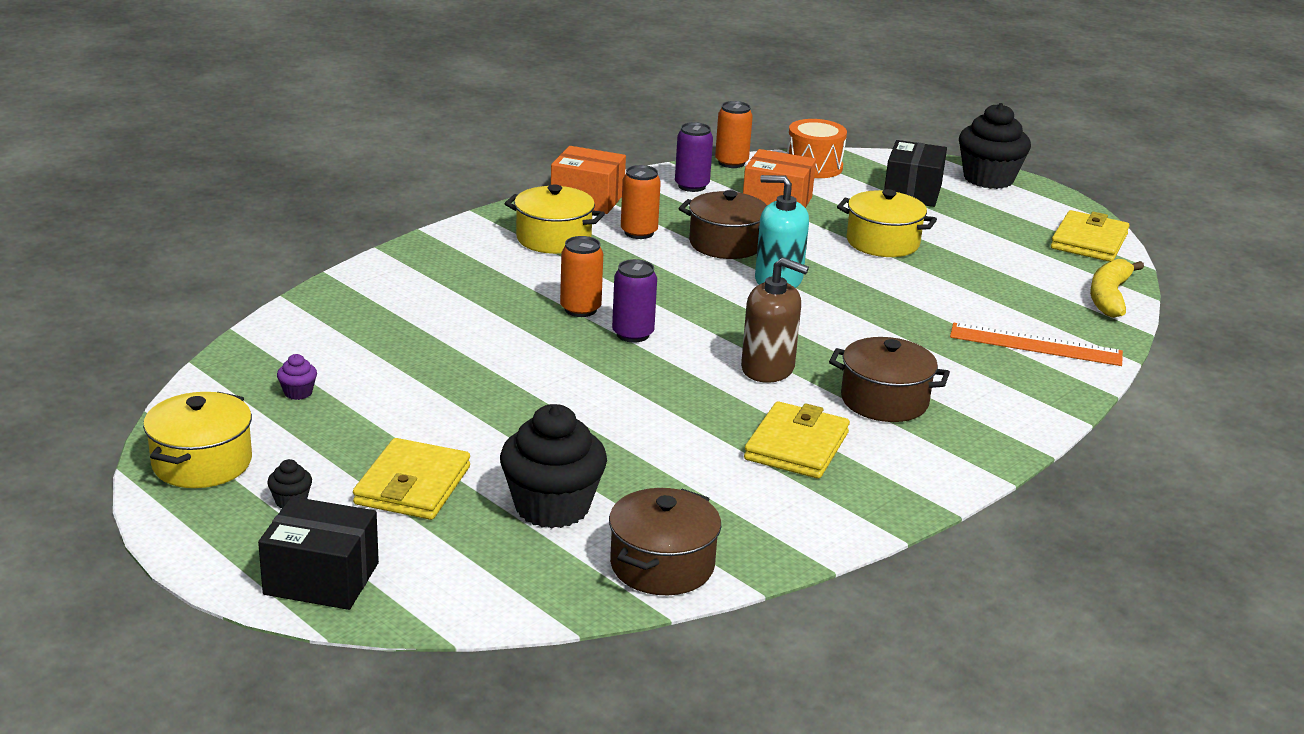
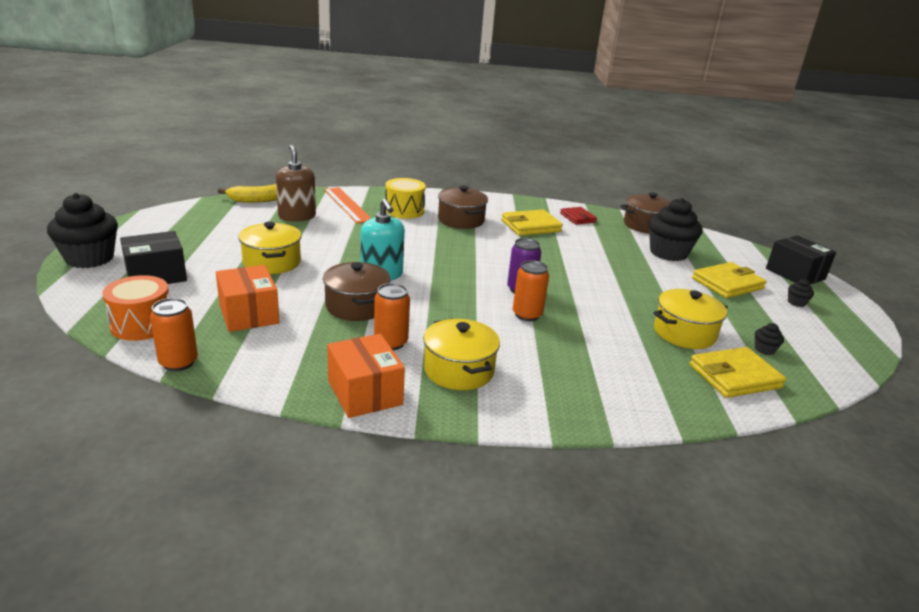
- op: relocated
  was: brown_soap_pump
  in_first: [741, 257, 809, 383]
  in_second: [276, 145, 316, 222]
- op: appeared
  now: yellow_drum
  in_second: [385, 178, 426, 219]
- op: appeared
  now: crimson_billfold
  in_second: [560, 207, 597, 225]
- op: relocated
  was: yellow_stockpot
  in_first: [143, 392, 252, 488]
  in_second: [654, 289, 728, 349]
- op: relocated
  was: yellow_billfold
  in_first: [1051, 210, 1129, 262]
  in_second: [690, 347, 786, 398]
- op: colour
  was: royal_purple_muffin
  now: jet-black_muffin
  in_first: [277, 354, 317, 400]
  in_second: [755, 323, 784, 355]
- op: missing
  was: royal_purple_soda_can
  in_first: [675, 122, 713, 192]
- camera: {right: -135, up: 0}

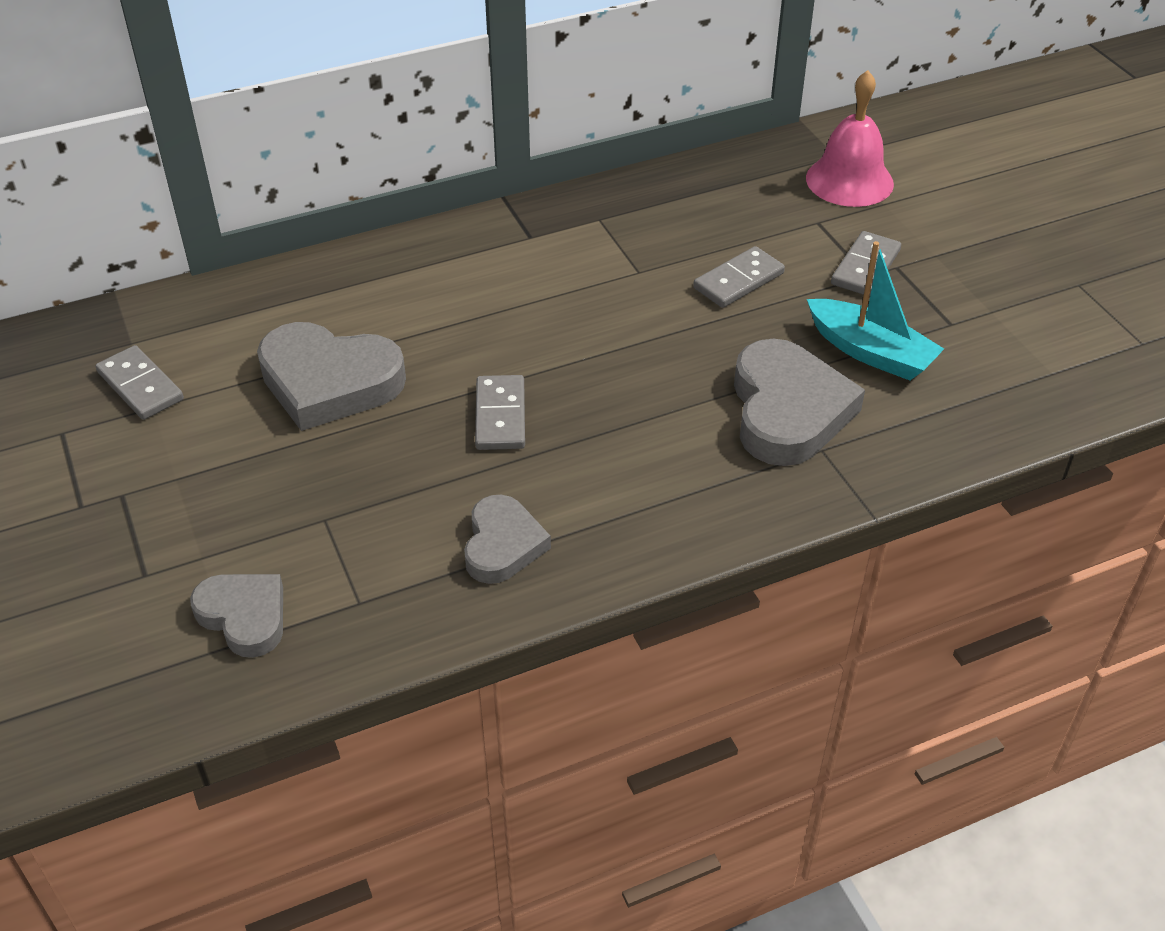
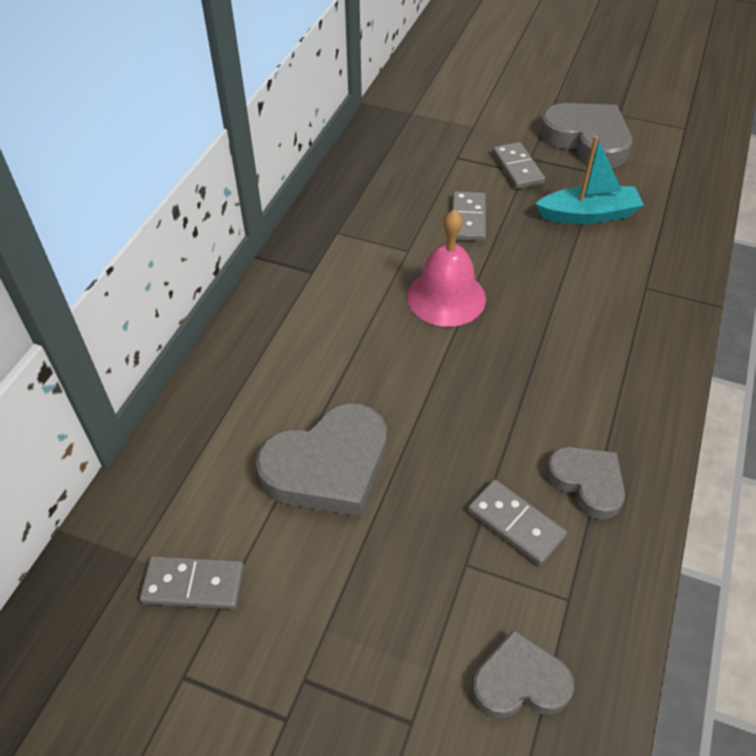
- op: relocated
  was: rose-pink_bell
  in_first: [806, 70, 894, 207]
  in_second: [407, 209, 486, 327]
- op: relocated
  was: gray_domino
  in_first: [475, 375, 525, 450]
  in_second: [468, 480, 567, 565]
- op: relocated
  was: gray_heart_shape
  in_first: [734, 339, 865, 466]
  in_second: [540, 103, 632, 168]
- camera: {right: -45, up: 5}

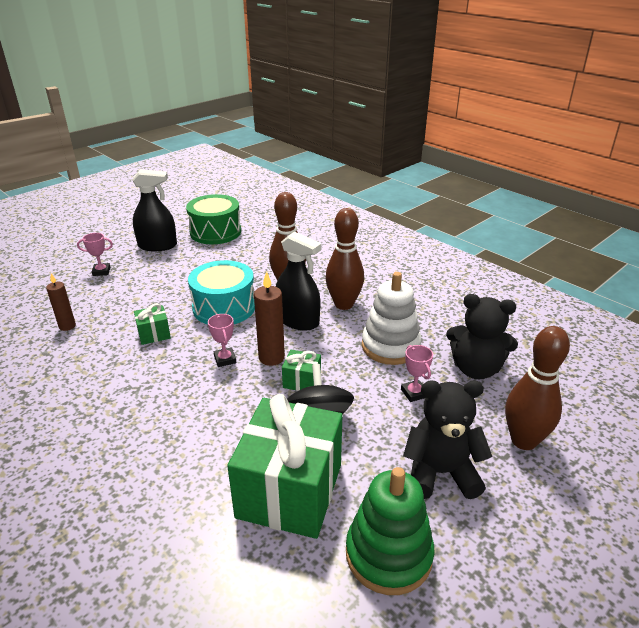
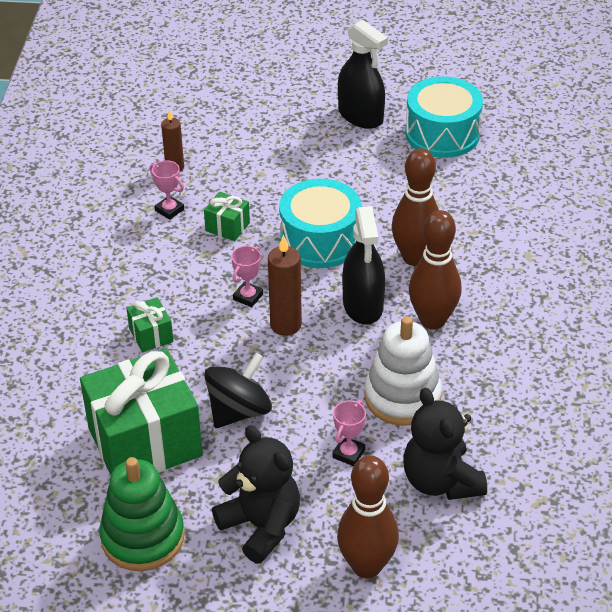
- op: relocated
  was: emerald_present
  in_first: [282, 350, 321, 391]
  in_second: [126, 297, 173, 352]
- op: relocated
  was: rose-pink_award_cup
  in_first: [77, 233, 113, 276]
  in_second: [150, 160, 184, 220]
- op: colour
  was: emerald_drum
  now: aqua_drum
  in_first: [186, 194, 241, 244]
  in_second: [405, 76, 483, 158]
- camera: {right: 50, up: 10}

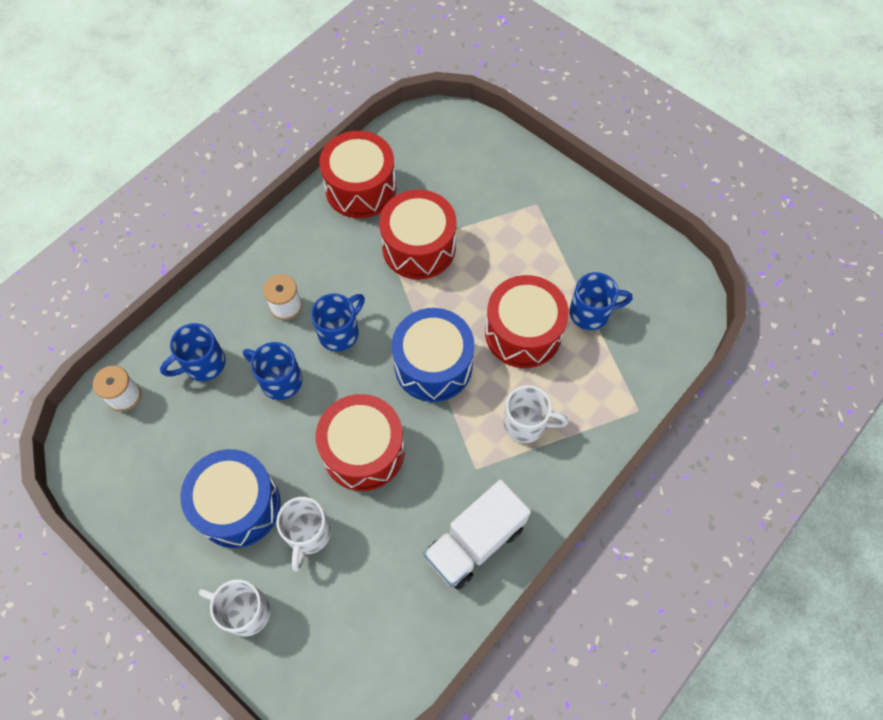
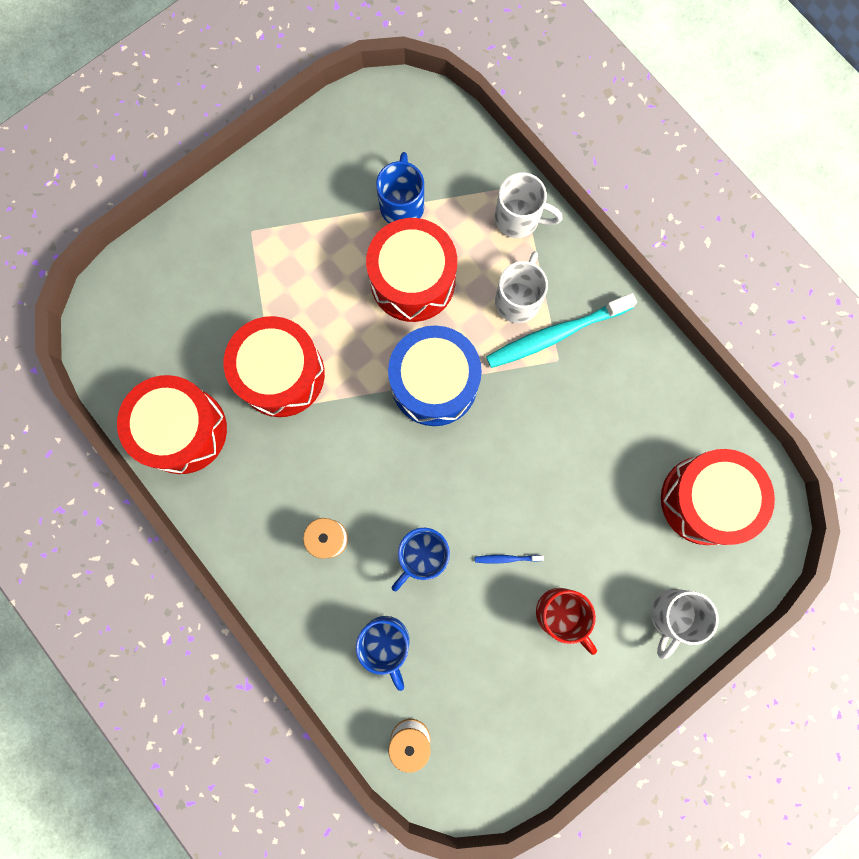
- op: appeared
  now: royal_blue_dental_brush
  in_second: [475, 555, 544, 564]
- op: appeared
  now: aqua_dental_brush
  in_second: [486, 293, 637, 368]
- op: relocated
  was: white_mug
  in_first: [276, 497, 331, 571]
  in_second: [495, 172, 563, 238]
- op: exchanged
  was: royal_blue_drum
  now: crimson_mug
  in_first: [180, 449, 281, 548]
  in_second: [536, 588, 597, 655]
- op: relocated
  was: crimson_drum
  in_first: [316, 394, 405, 491]
  in_second: [661, 449, 775, 545]
- op: missing
  was: royal_blue_mug
  in_first: [311, 293, 365, 351]
- op: missing
  was: white_toy_truck
  in_first: [423, 480, 531, 590]
- camera: {right: -80, up: 15}

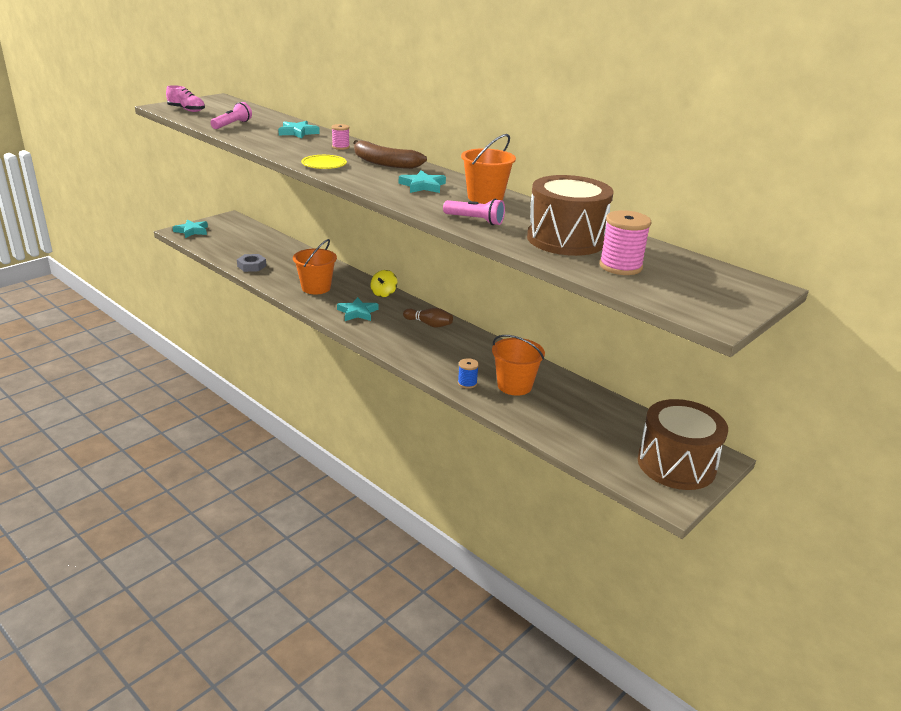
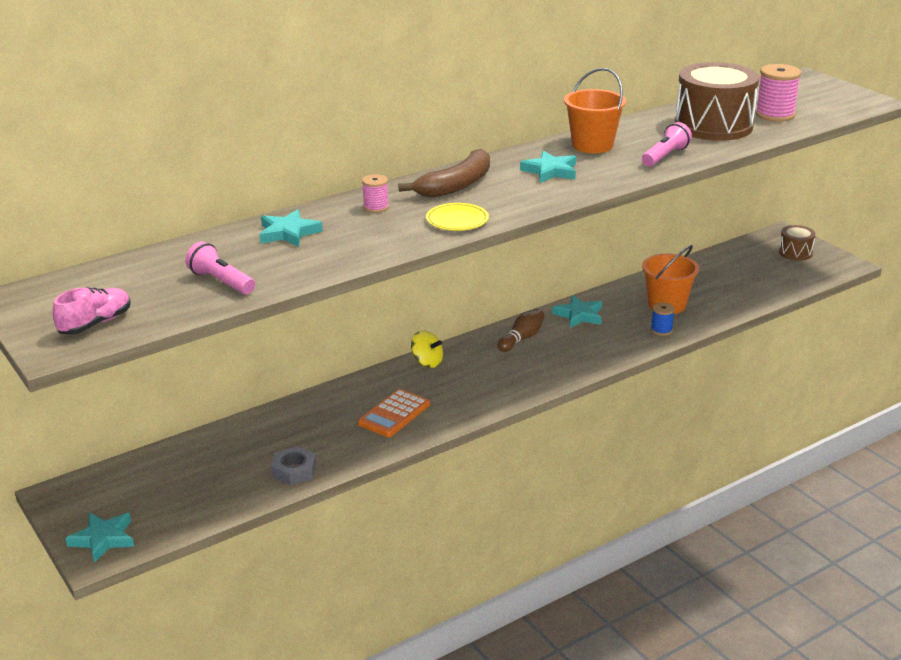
- op: exchanged
  was: bright_orange_pail
  now: bright_orange_adding_machine
  in_first: [293, 239, 337, 294]
  in_second: [358, 389, 430, 437]
- op: relocated
  was: aqua_star_shape
  in_first: [337, 297, 378, 321]
  in_second: [552, 295, 602, 328]
- op: size
  was: brown_drum
  in_first: [638, 399, 728, 490]
  in_second: [779, 225, 816, 260]
  ratio: 0.49
- camera: {right: -75, up: 0}

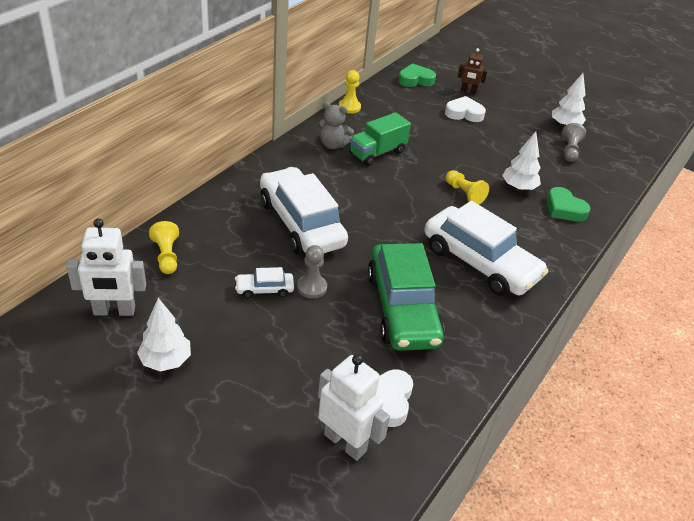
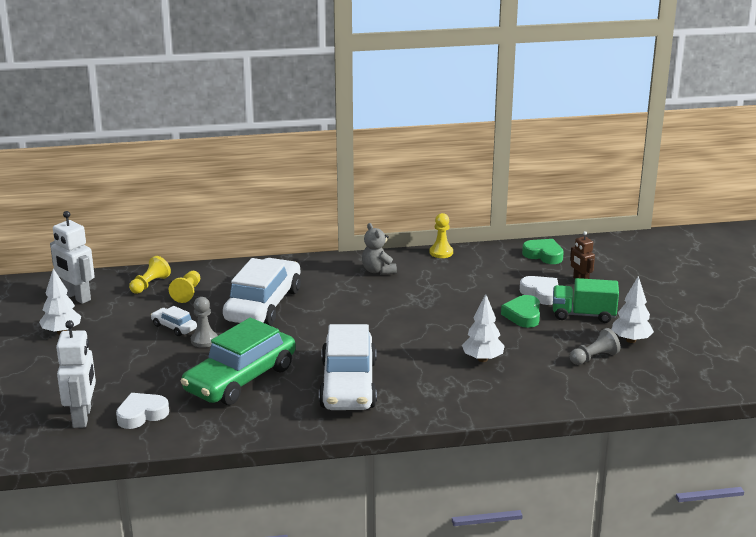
- op: relocated
  was: yellow_chess_pawn
  in_first: [446, 170, 489, 205]
  in_second: [169, 271, 200, 303]
- op: relocated
  was: emerald_heart_shape
  in_first: [547, 187, 590, 222]
  in_second: [501, 295, 540, 328]
- op: relocated
  was: emerald_toy_truck
  in_first: [350, 112, 411, 166]
  in_second: [553, 278, 619, 323]
- camera: {right: 50, up: -15}

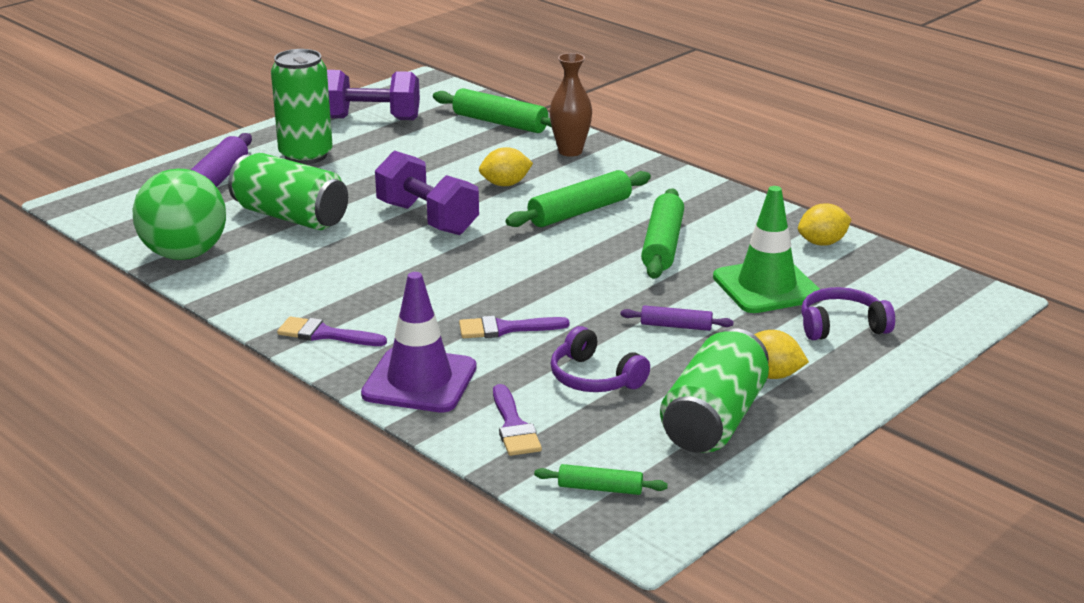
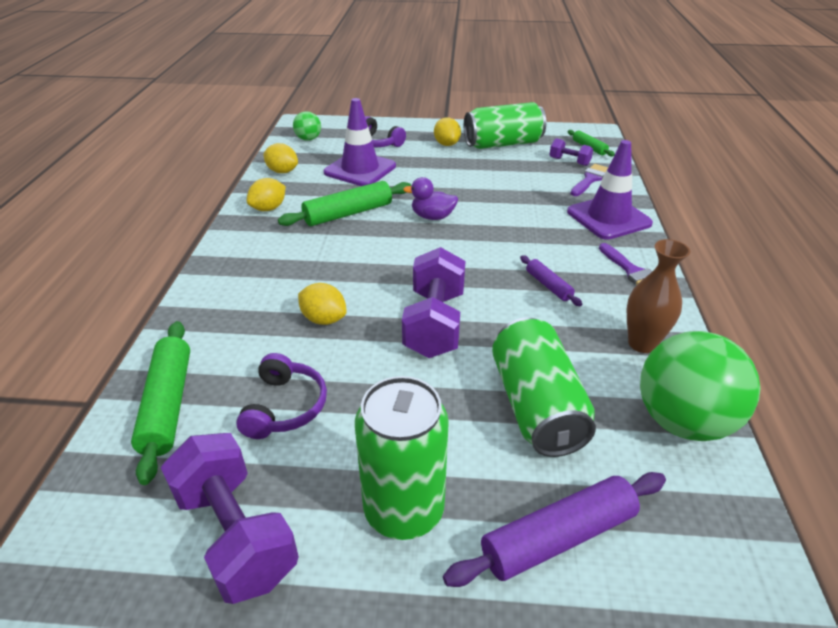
- op: relocated
  was: royal_purple_headset
  in_first: [551, 326, 650, 392]
  in_second: [236, 353, 327, 439]
- op: appeared
  now: yellow_lemon
  in_second: [247, 178, 286, 211]
- op: appeared
  now: emerald_ball
  in_second: [293, 111, 321, 141]
- op: colour
  was: emerald_safety_cone
  now: royal_purple_safety_cone
  in_first: [713, 186, 820, 313]
  in_second: [324, 98, 396, 186]
- op: appeared
  now: royal_purple_rubber_duck
  in_second: [403, 177, 458, 220]
- op: relocated
  was: royal_purple_dough_roller
  in_first: [620, 305, 734, 331]
  in_second: [520, 255, 582, 306]
- op: appeared
  now: royal_purple_free_weight
  in_second: [549, 138, 593, 166]
- op: relocated
  was: brown_vase
  in_first: [549, 53, 592, 157]
  in_second: [627, 239, 690, 353]
- op: missing
  was: royal_purple_paint_brush
  in_first: [459, 316, 570, 338]
- op: missing
  was: emerald_dough_roller
  in_first: [506, 170, 651, 227]
- camera: {right: -130, up: 10}

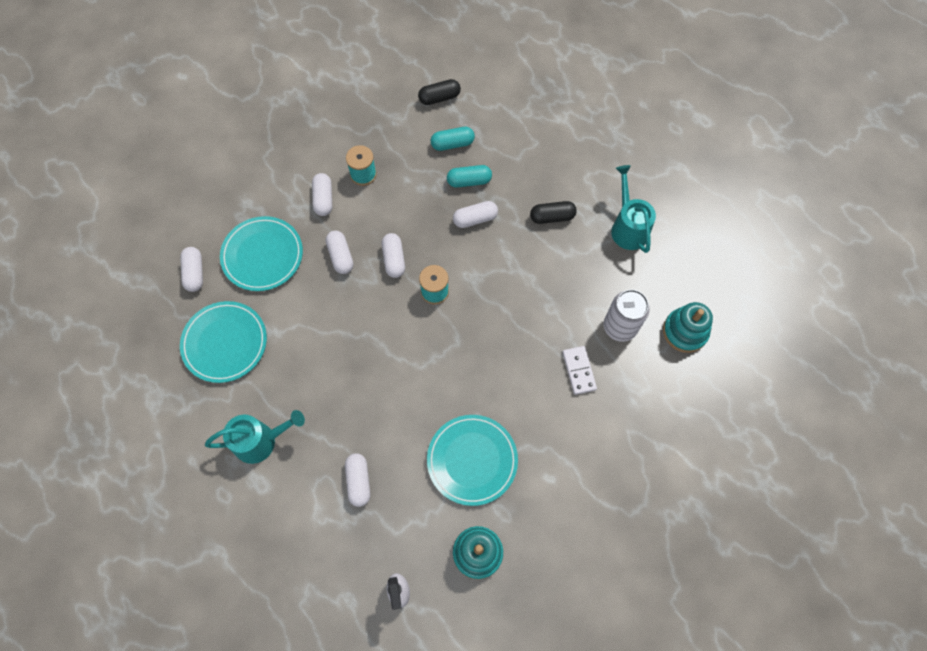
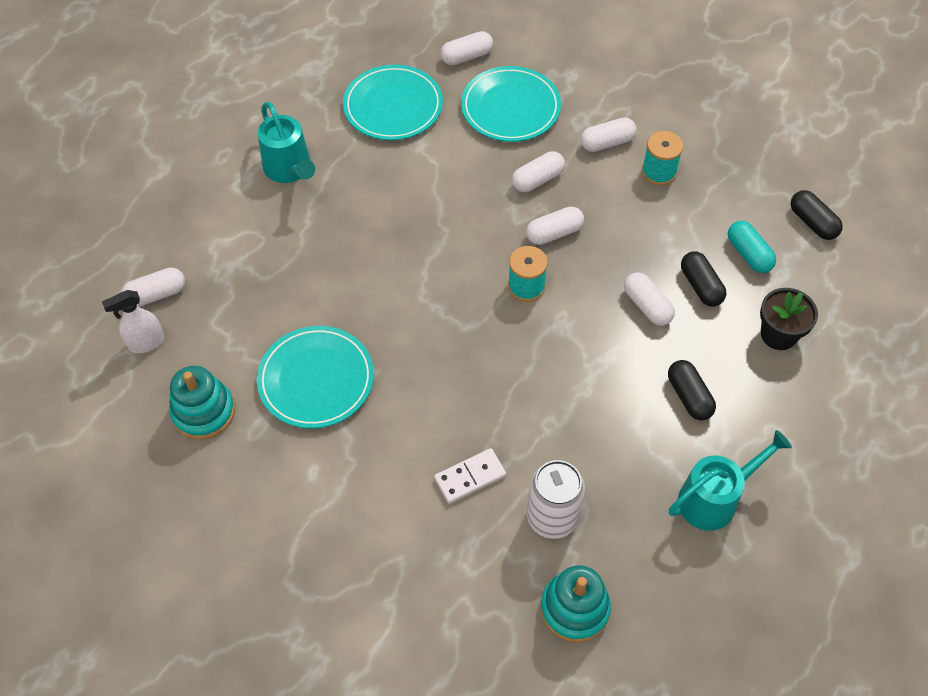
- op: relocated
  was: white_pill
  in_first: [345, 453, 370, 507]
  in_second: [121, 267, 185, 307]
- op: colour
  was: aqua_pill
  now: jet-black_pill
  in_first: [447, 165, 492, 188]
  in_second: [681, 251, 726, 307]
- op: appeared
  now: jet-black_potted_plant
  in_second: [760, 288, 818, 350]
- camera: {right: 75, up: -10}

